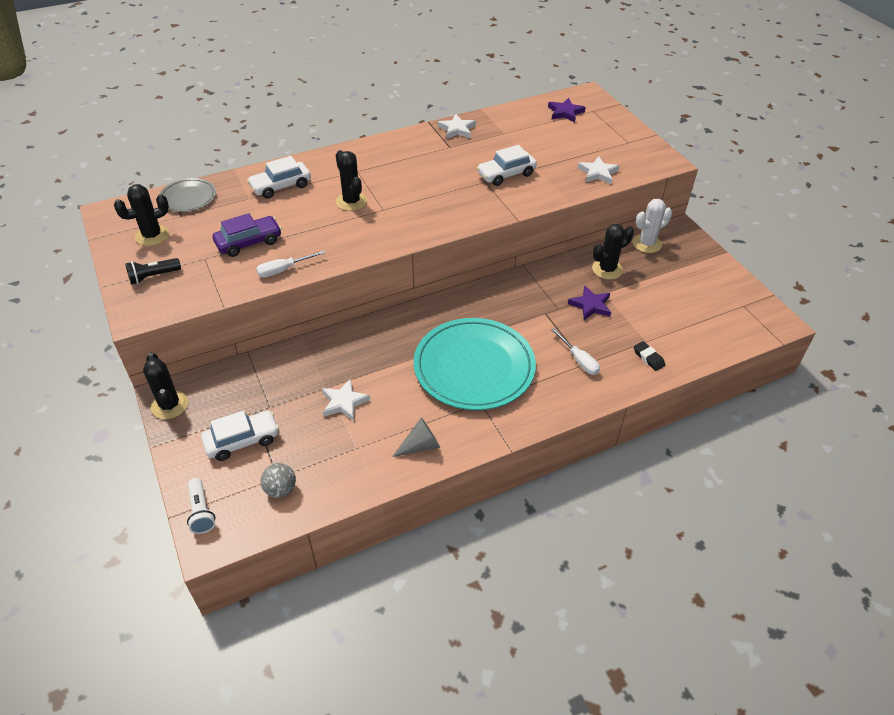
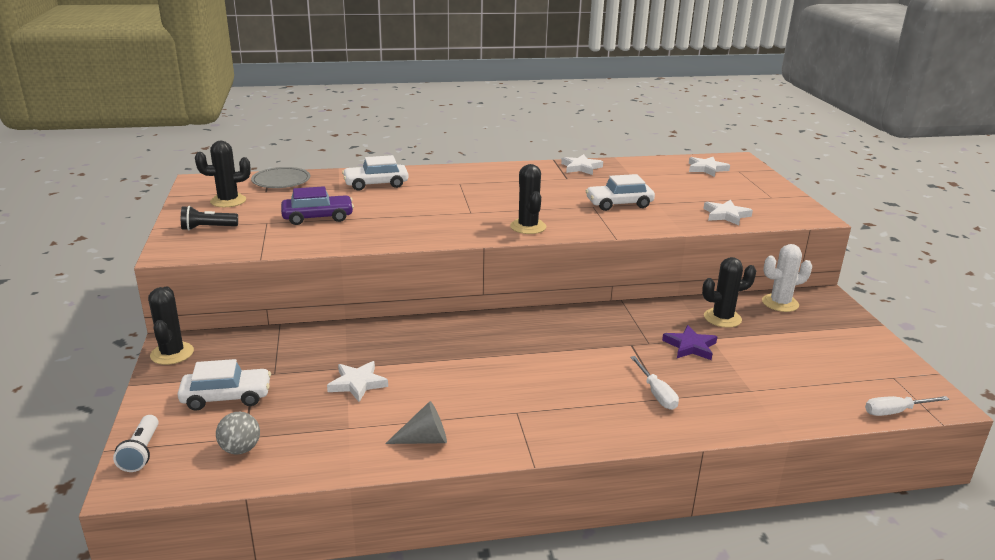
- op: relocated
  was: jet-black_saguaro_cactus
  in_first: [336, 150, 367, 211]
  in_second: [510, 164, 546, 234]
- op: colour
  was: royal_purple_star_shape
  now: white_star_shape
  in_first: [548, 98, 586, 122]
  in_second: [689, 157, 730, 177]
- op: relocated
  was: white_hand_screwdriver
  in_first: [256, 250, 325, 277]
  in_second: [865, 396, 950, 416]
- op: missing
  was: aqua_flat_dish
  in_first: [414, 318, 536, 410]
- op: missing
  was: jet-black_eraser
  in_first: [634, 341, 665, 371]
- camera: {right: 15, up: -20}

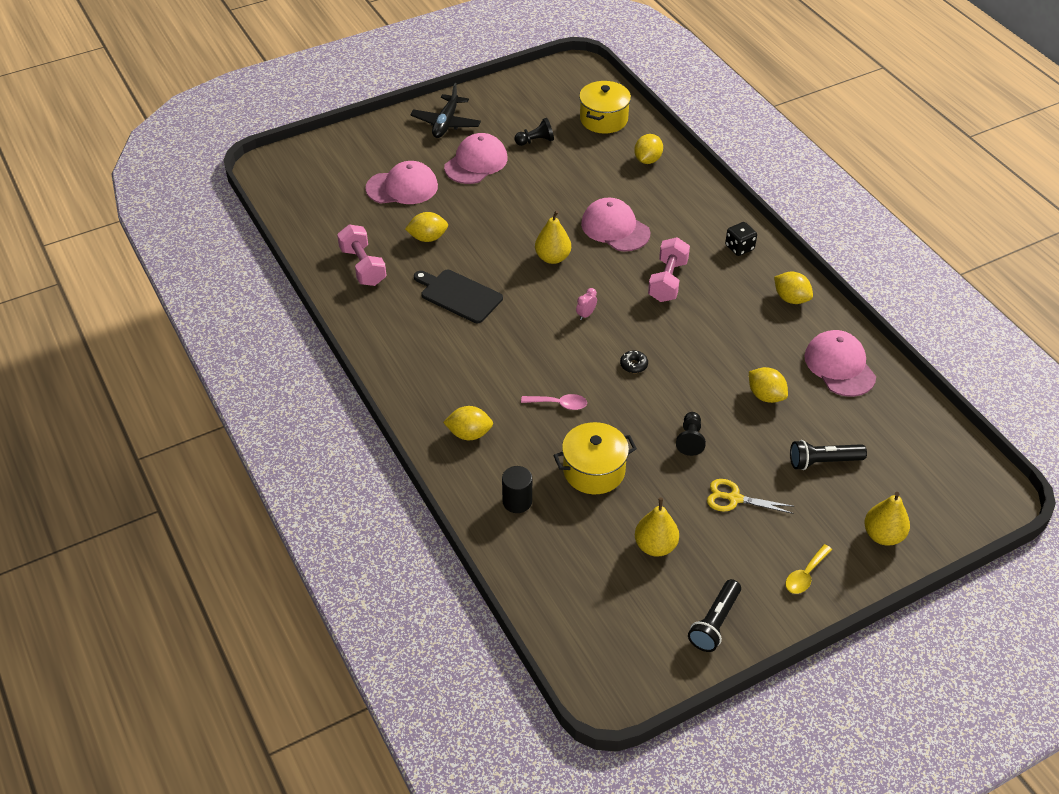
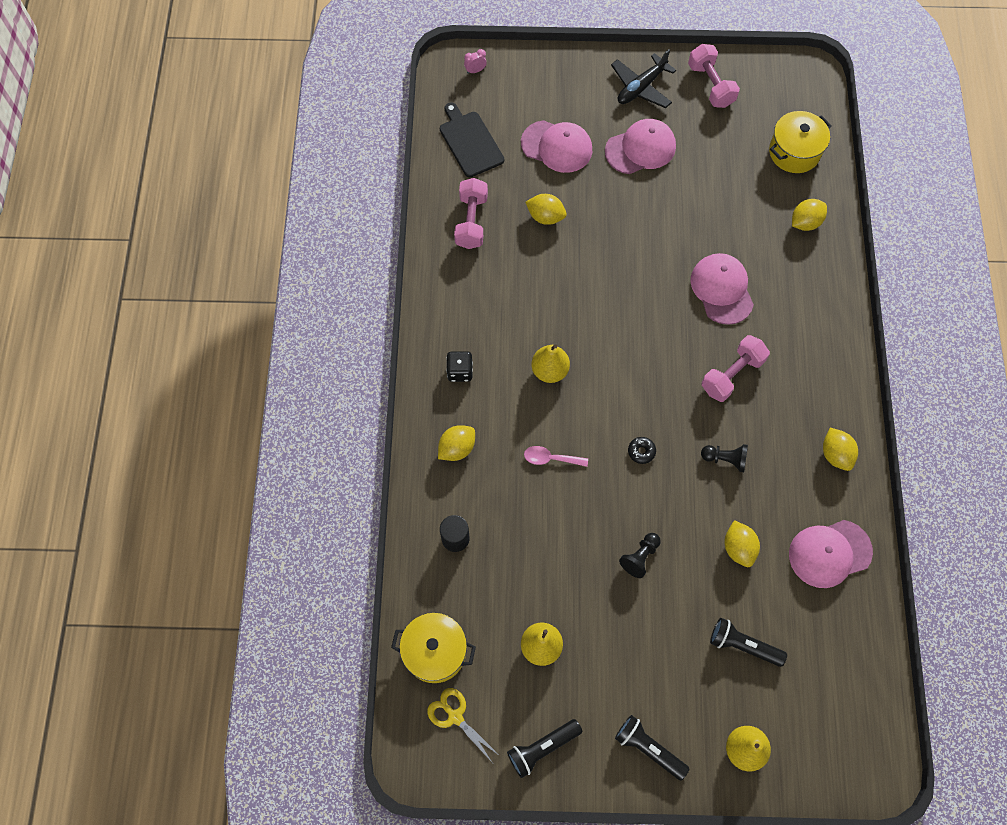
- op: relocated
  was: yellow_stockpot
  in_first: [553, 422, 637, 494]
  in_second: [391, 613, 476, 683]
- op: relocated
  was: yellow_scissors
  in_first: [707, 479, 794, 514]
  in_second: [427, 688, 500, 762]
- op: spun
  was: yellow_lemon
  in_first: [443, 406, 493, 440]
  in_second: [438, 425, 475, 461]
  clockwise: -75
- op: relocated
  was: jet-black_bread_board
  in_first: [414, 270, 503, 323]
  in_second: [440, 102, 504, 177]
- op: relocated
  was: jet-black_die
  in_first: [725, 222, 757, 256]
  in_second: [446, 351, 473, 382]
- op: relocated
  was: rose-pink_alarm_clock
  in_first: [576, 288, 597, 320]
  in_second: [464, 49, 487, 74]
- op: spun
  was: rose-pink_teaspoon
  in_first: [521, 394, 587, 410]
  in_second: [524, 446, 588, 467]
  clockwise: 150
- op: relocated
  was: yellow_toy_pear
  in_first: [535, 210, 571, 264]
  in_second: [531, 344, 570, 383]
- op: exchanged
  was: yellow_teaspoon
  now: jet-black_pocket_torch
  in_first: [785, 544, 832, 594]
  in_second: [615, 715, 690, 781]
- op: appeared
  now: rose-pink_free_weight
  in_second: [688, 44, 740, 108]
- op: relocated
  was: jet-black_chess_pawn
  in_first: [514, 118, 554, 146]
  in_second: [701, 444, 748, 472]
- op: spun
  was: rose-pink_baseball_cap
  in_first: [804, 330, 876, 397]
  in_second: [789, 520, 873, 588]
  clockwise: -120
- camera: {right: 30, up: 20}

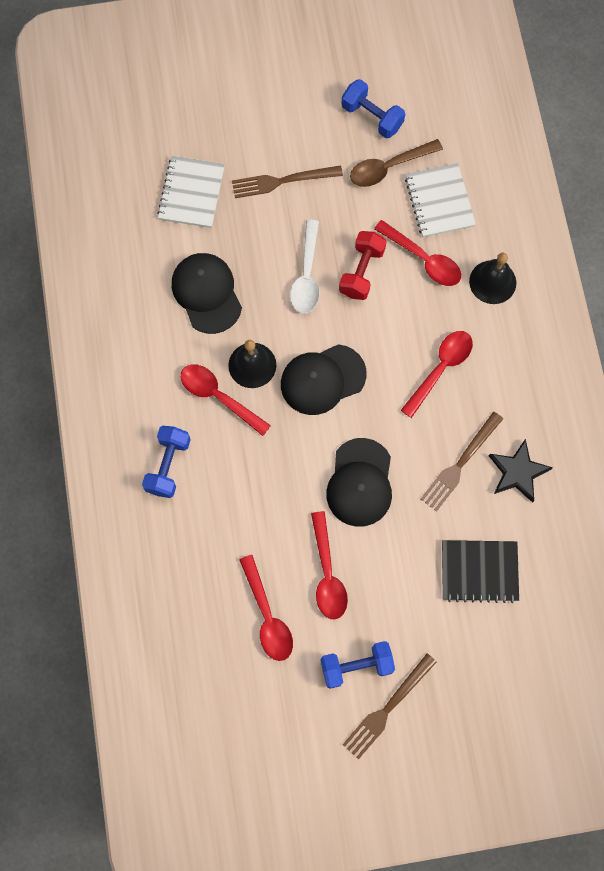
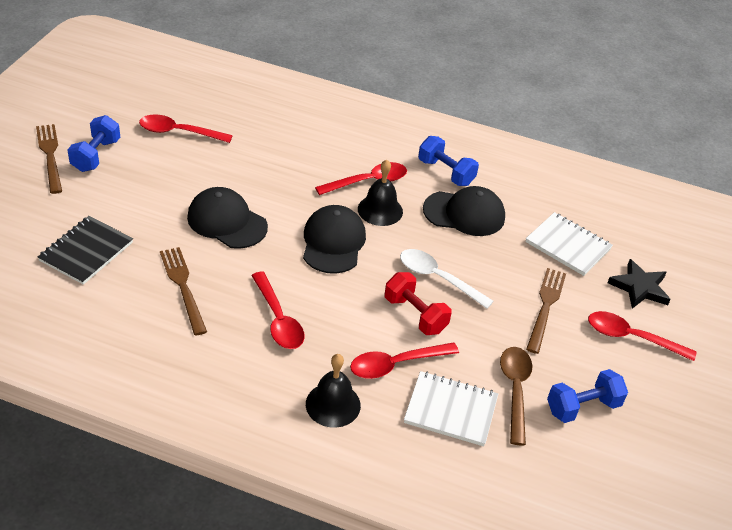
- op: relocated
  was: royal_blue_free_weight
  in_first: [142, 426, 191, 498]
  in_second: [418, 136, 479, 186]
- op: relocated
  was: crimson_teaspoon
  in_first: [311, 511, 348, 619]
  in_second: [588, 311, 696, 361]
- op: relocated
  was: jet-black_star_shape
  in_first: [489, 439, 553, 503]
  in_second: [608, 259, 671, 309]
- camera: {right: 115, up: -30}

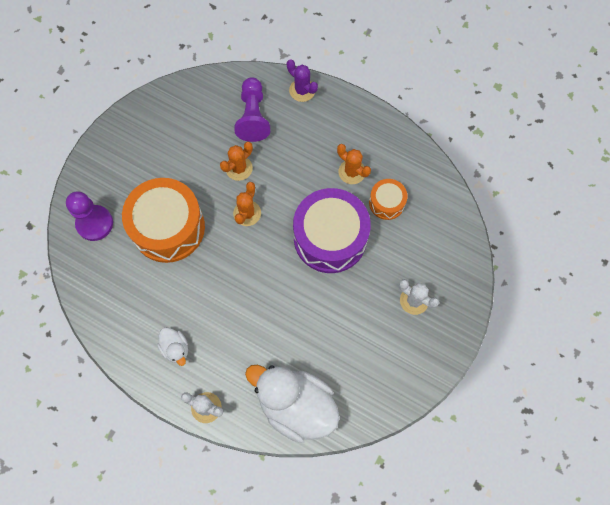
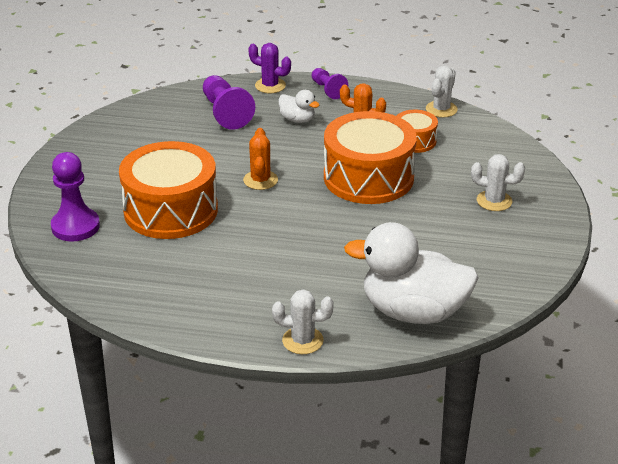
- op: relocated
  was: white_rubber_duck
  in_first: [157, 327, 188, 366]
  in_second: [278, 90, 319, 123]
- op: appeared
  now: royal_purple_chess_pawn
  in_second: [311, 68, 348, 99]
- op: colour
  was: royal_purple_drum
  now: bright_orange_drum
  in_first: [293, 188, 371, 273]
  in_second: [324, 111, 417, 204]
- op: appeared
  now: white_saguaro_cactus
  in_second: [426, 66, 458, 118]
- op: missing
  was: bright_orange_saguaro_cactus
  in_first: [220, 142, 253, 181]
- camera: {right: -20, up: -35}

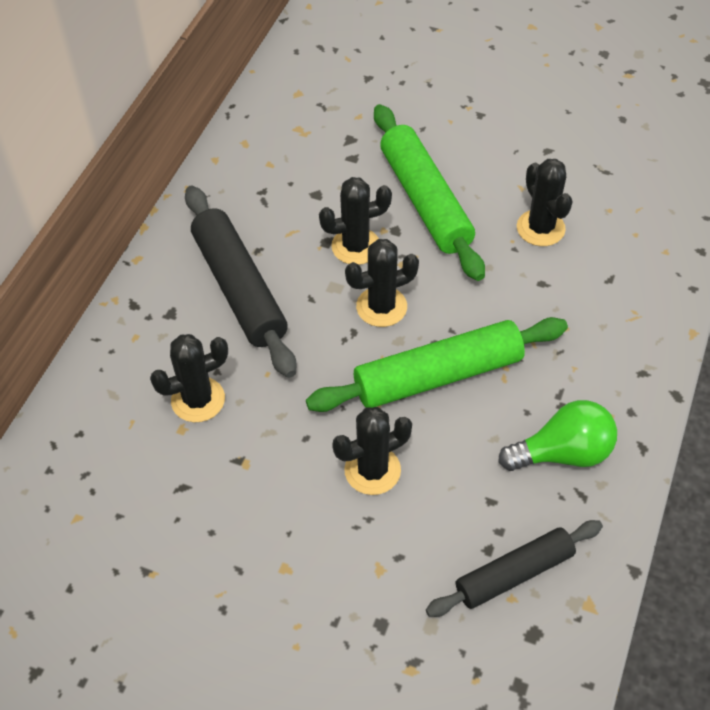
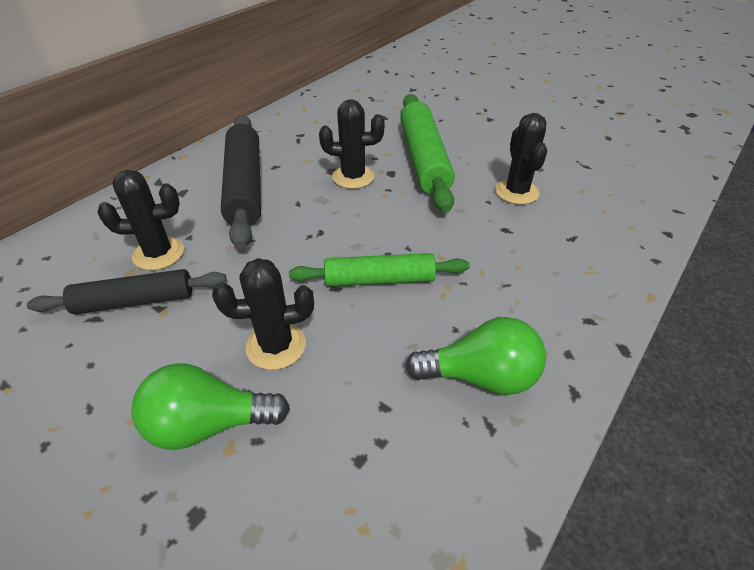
- op: relocated
  was: jet-black_dough_roller
  in_first: [426, 520, 603, 617]
  in_second: [27, 269, 227, 314]
- op: appeared
  now: emerald_bulb
  in_second: [131, 364, 290, 450]
- op: size
  was: emerald_dough_roller
  in_first: [306, 317, 568, 412]
  in_second: [289, 253, 469, 287]
  ratio: 0.65
- op: missing
  was: jet-black_saguaro_cactus
  in_first: [345, 239, 419, 327]
- camera: {right: 15, up: -10}

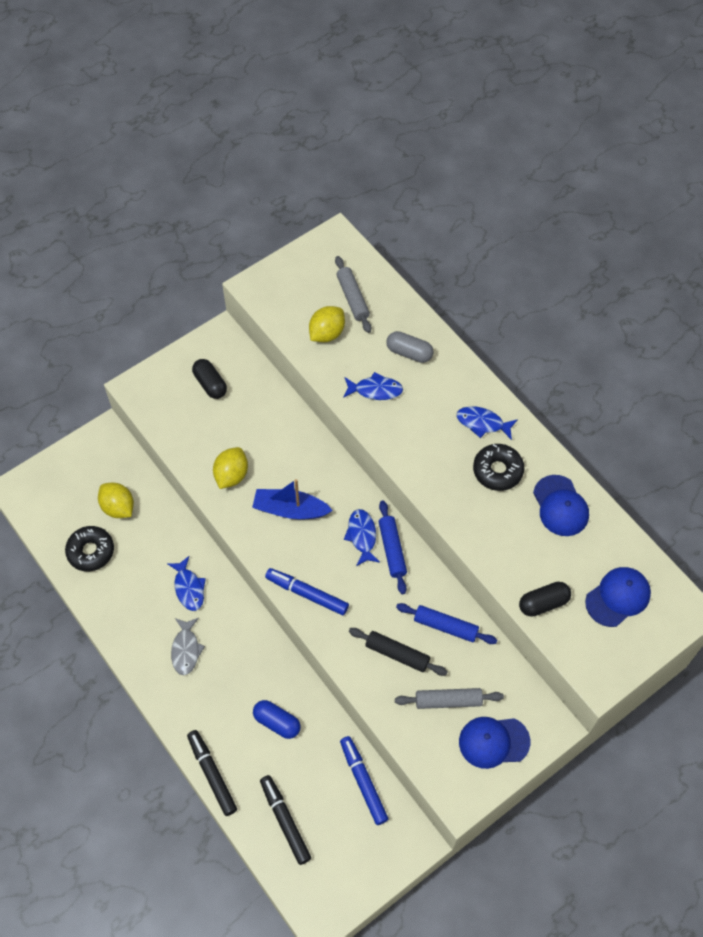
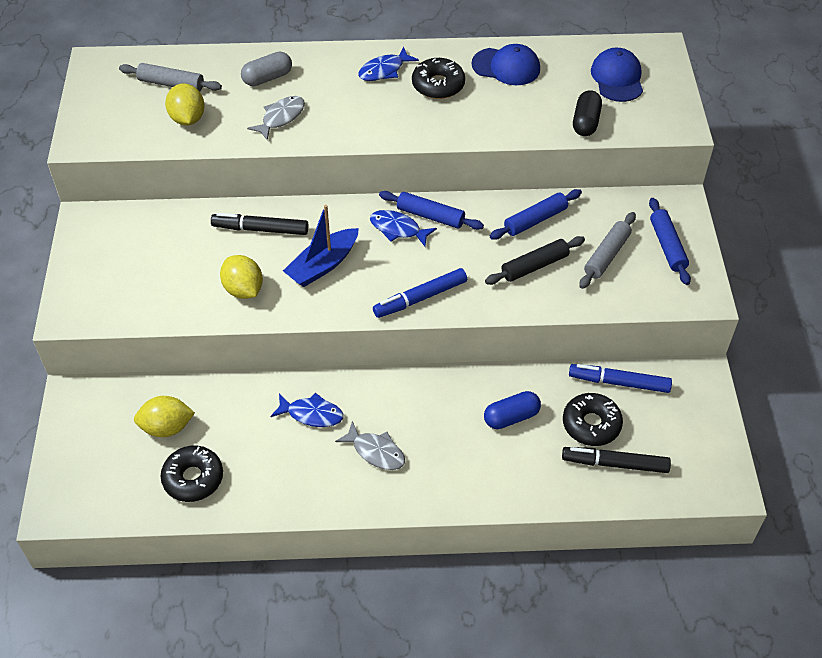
- op: relocated
  was: jet-black_felt_pen
  in_first: [187, 730, 237, 816]
  in_second: [211, 213, 308, 235]
- op: colour
  was: royal_blue_toy_fish
  now: gray_toy_fish
  in_first: [343, 372, 403, 400]
  in_second: [247, 96, 305, 140]
- op: appeared
  now: jet-black_donut
  in_second: [563, 393, 623, 446]
- op: exchanged
  was: royal_blue_baseball_cap
  now: royal_blue_dough_roller
  in_first: [459, 717, 530, 769]
  in_second: [649, 198, 691, 285]
- op: missing
  was: jet-black_pill
  in_first: [192, 359, 227, 399]
- camera: {right: -55, up: -10}

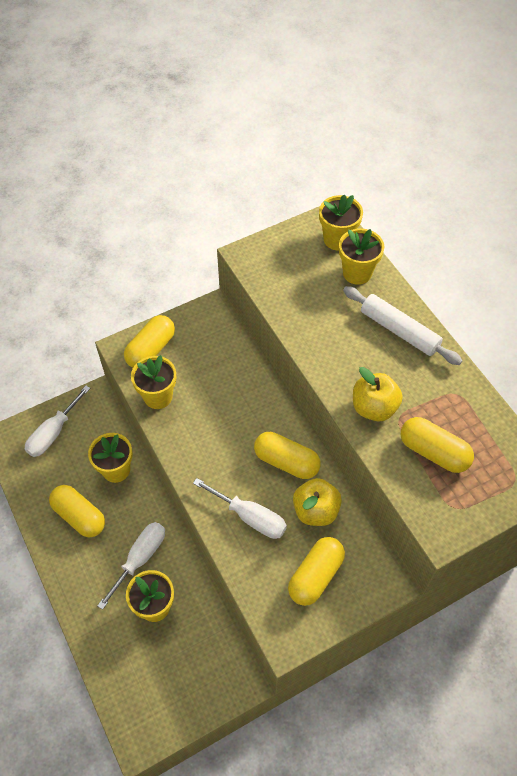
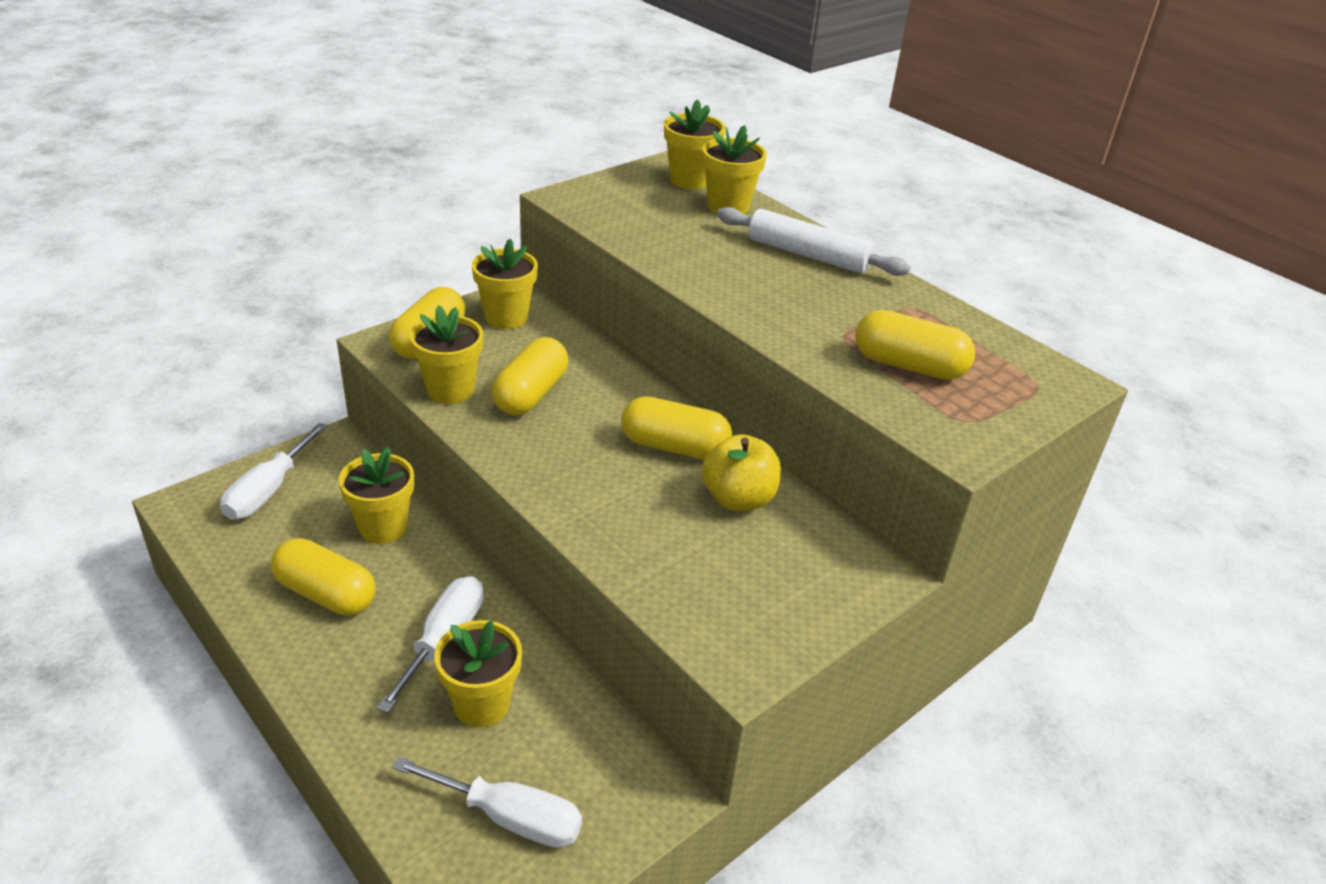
- op: relocated
  was: white_hand_screwdriver
  in_first: [193, 478, 287, 539]
  in_second: [392, 757, 582, 848]
- op: appeared
  now: yellow_potted_plant
  in_second: [472, 238, 538, 329]
- op: relocated
  was: yellow_pill
  in_first: [288, 537, 345, 606]
  in_second: [492, 337, 568, 415]
- op: missing
  was: yellow_apple_fruit
  in_first: [353, 367, 403, 422]
- camera: {right: -15, up: -20}

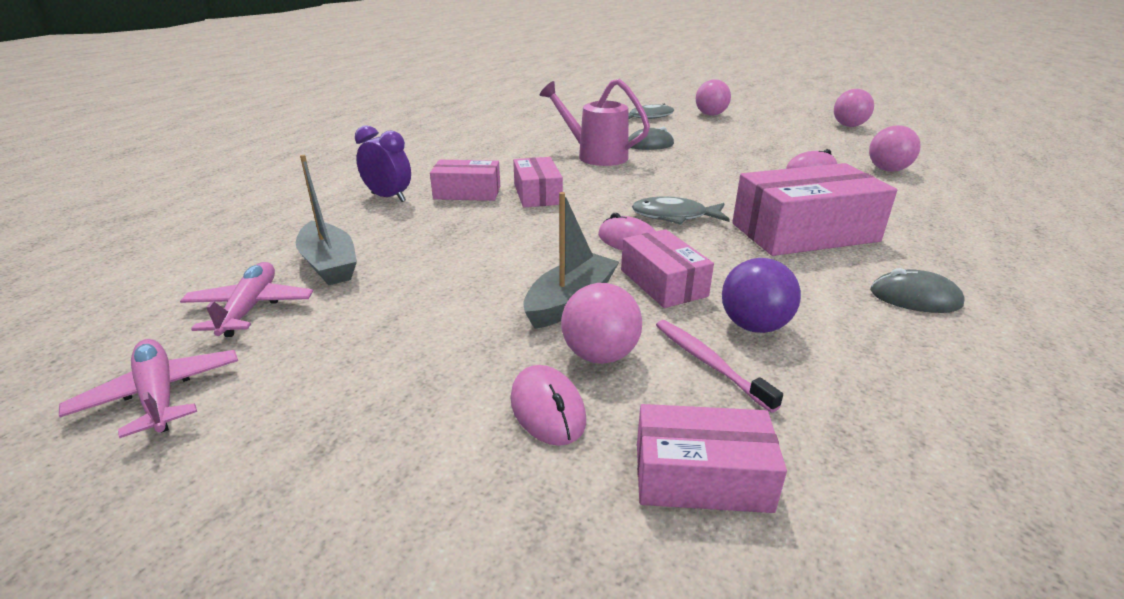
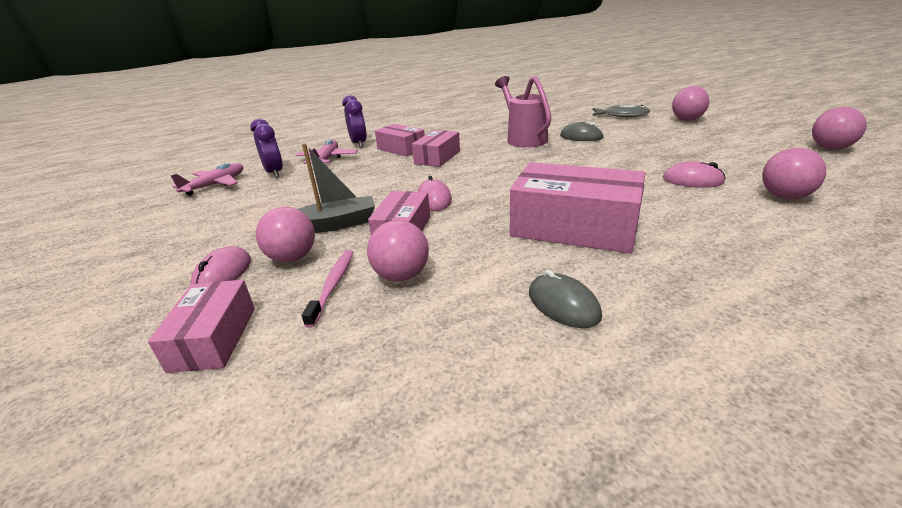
- op: spun
  was: rose-pink_parcel
  in_first: [637, 404, 787, 513]
  in_second: [148, 280, 255, 373]
  clockwise: 45
- op: exchanged
  was: gray_toy_boat
  now: royal_purple_alarm_clock
  in_first: [296, 155, 357, 285]
  in_second: [250, 119, 283, 178]
- op: relocated
  was: rose-pink_aeroplane
  in_first: [59, 339, 238, 438]
  in_second: [295, 140, 358, 164]
- op: colour
  was: royal_purple_ball
  now: rose-pink_ball
  in_first: [722, 258, 801, 333]
  in_second: [367, 220, 429, 281]
- op: missing
  was: gray_toy_fish
  in_first: [632, 197, 730, 225]
- camera: {right: 40, up: 0}

